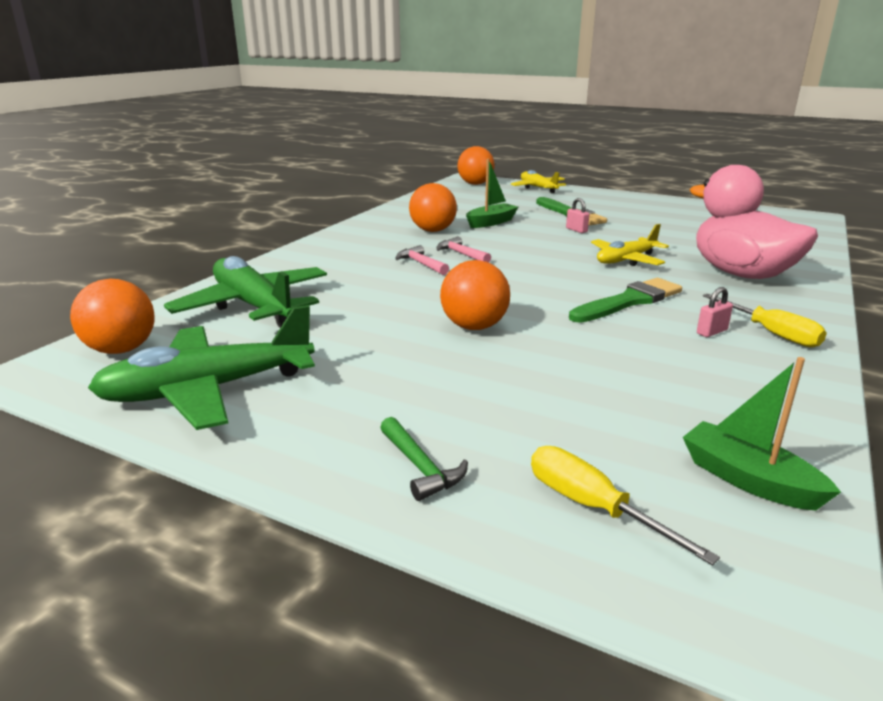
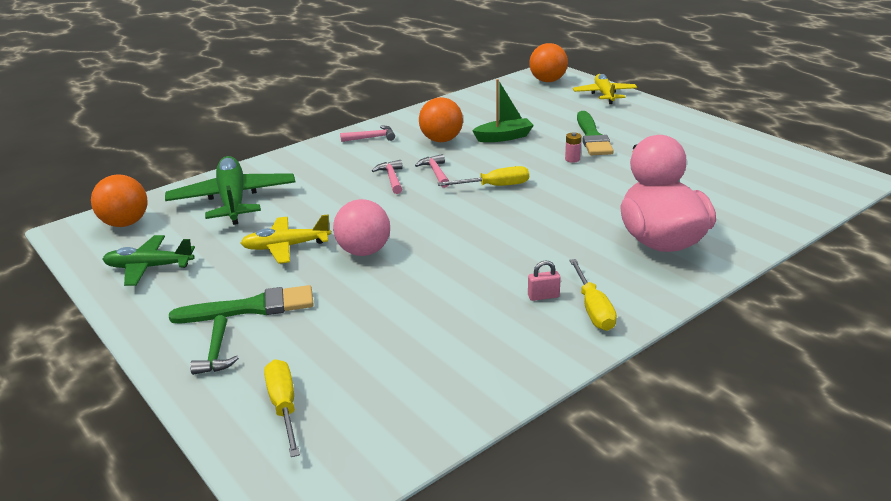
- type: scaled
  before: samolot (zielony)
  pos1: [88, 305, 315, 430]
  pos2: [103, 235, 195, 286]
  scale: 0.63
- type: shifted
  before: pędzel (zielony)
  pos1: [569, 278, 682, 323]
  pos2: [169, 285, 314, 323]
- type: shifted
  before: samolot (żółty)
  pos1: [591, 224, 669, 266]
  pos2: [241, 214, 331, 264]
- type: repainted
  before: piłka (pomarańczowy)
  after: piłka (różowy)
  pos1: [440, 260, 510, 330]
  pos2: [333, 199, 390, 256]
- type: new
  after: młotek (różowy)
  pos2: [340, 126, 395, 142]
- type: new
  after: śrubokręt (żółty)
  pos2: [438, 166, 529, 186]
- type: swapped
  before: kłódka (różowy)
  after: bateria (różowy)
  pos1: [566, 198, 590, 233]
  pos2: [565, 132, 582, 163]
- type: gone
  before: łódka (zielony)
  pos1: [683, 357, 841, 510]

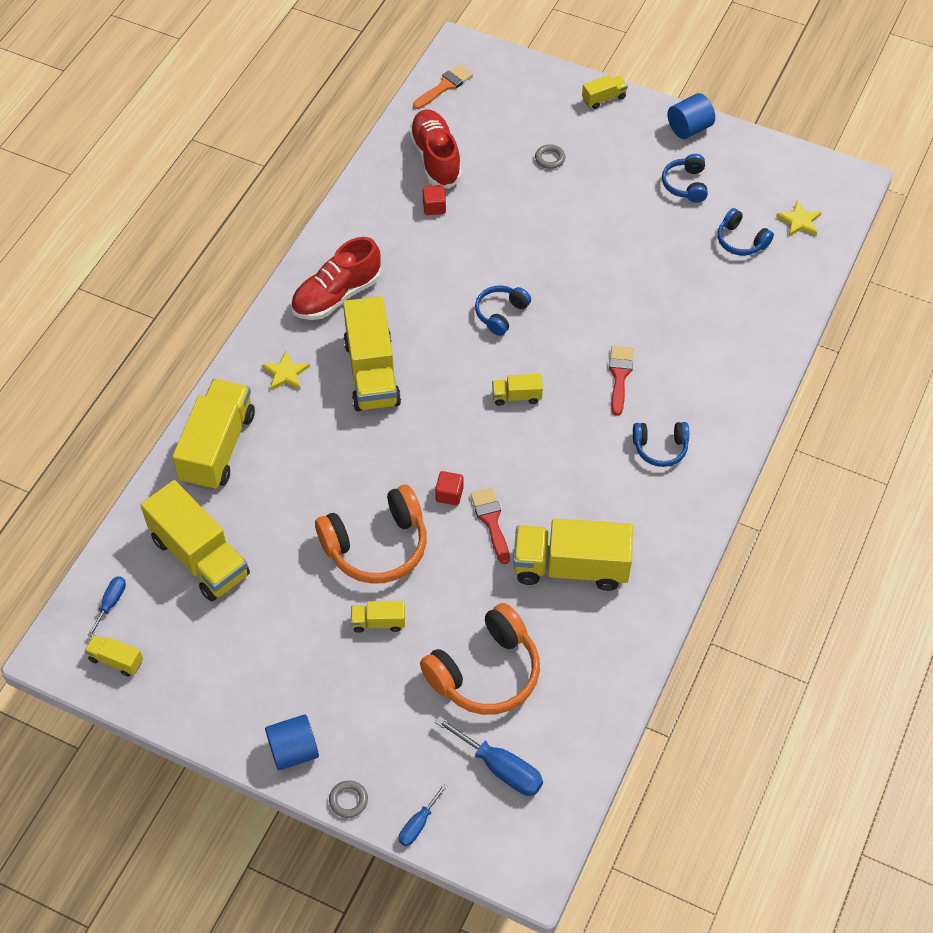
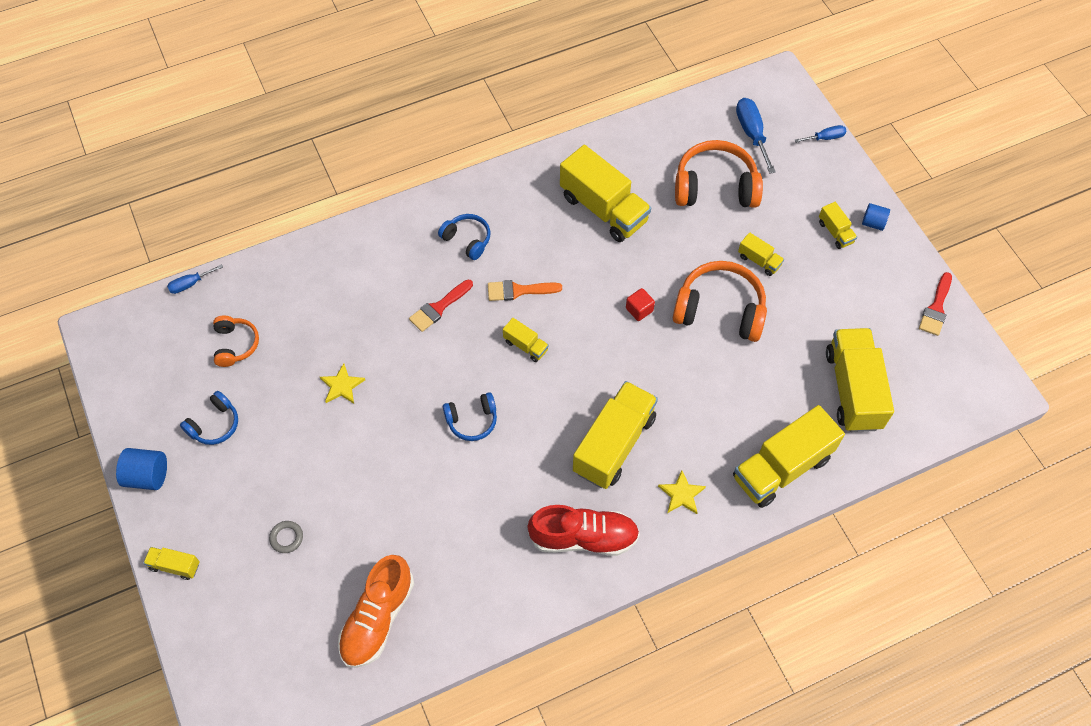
- type: shifted
  before: śrubokręt (niebieski)
  pos1: [87, 576, 126, 637]
  pos2: [167, 264, 223, 294]
- type: repainted
  before: słuchawki (niebieski)
  after: słuchawki (pomarańczowy)
  pos1: [718, 208, 774, 256]
  pos2: [213, 316, 259, 367]
- type: shifted
  before: gwiazda (żółty)
  pos1: [776, 201, 822, 236]
  pos2: [320, 363, 365, 403]
- type: repainted
  before: but (czerwony)
  after: but (pomarańczowy)
  pos1: [409, 110, 462, 189]
  pos2: [338, 555, 414, 668]
- type: shifted
  before: pędzel (pomarańczowy)
  pos1: [413, 64, 473, 109]
  pos2: [488, 280, 562, 301]
- type: shifted
  before: ciężarówka (żółty)
  pos1: [85, 635, 143, 677]
  pos2: [819, 202, 857, 249]
- type: scaled
  before: walec (niebieski)
  pos1: [265, 714, 319, 770]
  pos2: [862, 203, 890, 231]
  scale: 0.65
- type: shifted
  before: pędzel (czerwony)
  pos1: [470, 487, 510, 564]
  pos2: [919, 272, 952, 336]
- type: gone
  before: pierścień (szary)
  pos1: [329, 780, 368, 818]
- type: gone
  before: sześcian (czerwony)
  pos1: [423, 185, 446, 215]

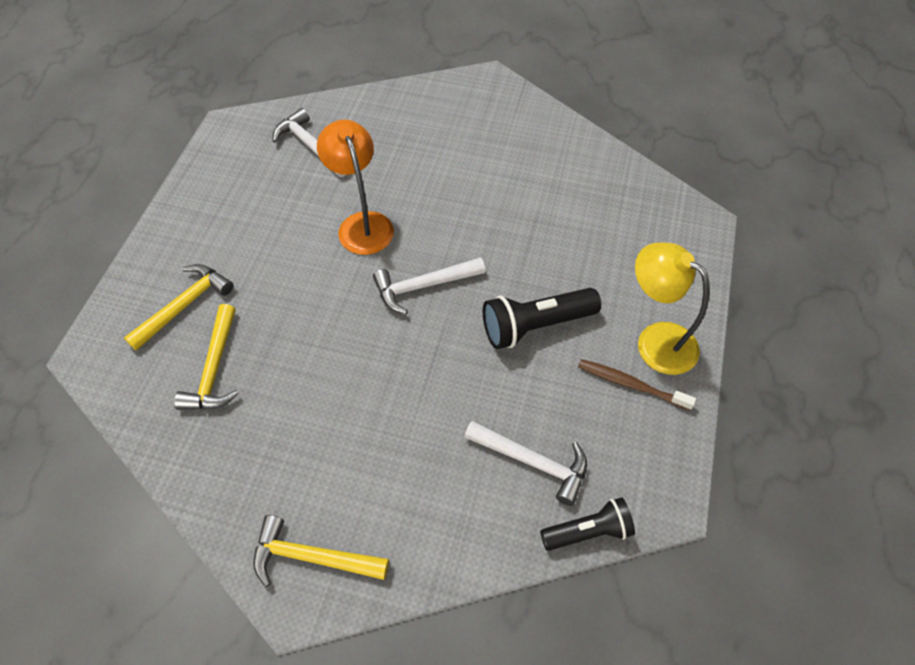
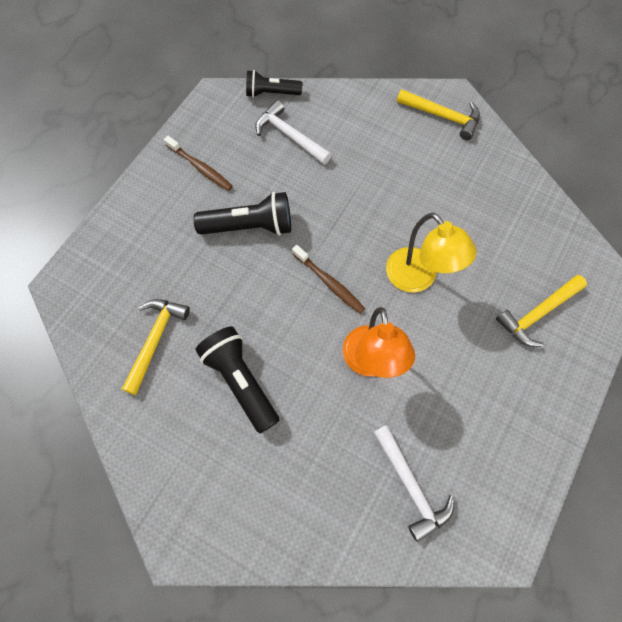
- type: shifted
  before: młotek (żółty)
  pos1: [174, 304, 239, 410]
  pos2: [122, 299, 190, 395]
- type: new
  after: latarka (czarny)
  pos2: [195, 326, 279, 433]
- type: swapped
  before: młotek (biały)
  after: szczoteczka do zębów (brązowy)
  pos1: [373, 257, 485, 314]
  pos2: [292, 245, 365, 313]
- type: shifted
  before: lampka (żółty)
  pos1: [635, 243, 709, 375]
  pos2: [386, 213, 476, 293]

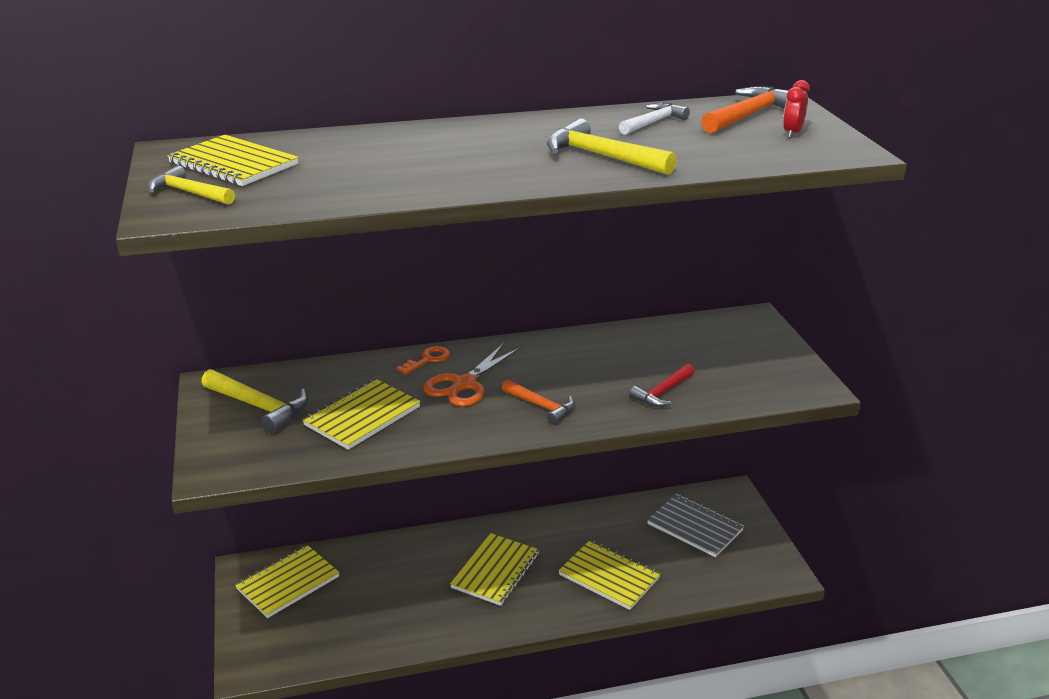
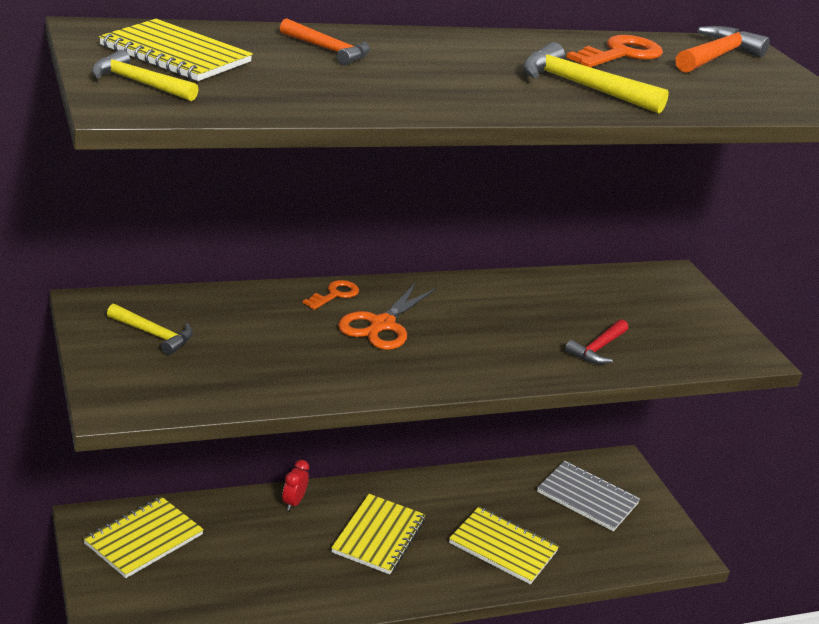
- type: scaled
  before: młotek (żółty)
  pos1: [201, 369, 308, 433]
  pos2: [107, 304, 193, 355]
  scale: 0.66
- type: shifted
  before: młotek (pomarańczowy)
  pos1: [502, 379, 575, 424]
  pos2: [280, 18, 370, 65]
- type: shifted
  before: budzik (czerwony)
  pos1: [783, 80, 810, 138]
  pos2: [282, 460, 309, 511]
- type: swapped
  before: młotek (biały)
  after: klucz (pomarańczowy)
  pos1: [619, 103, 690, 135]
  pos2: [566, 35, 663, 67]
- type: gone
  before: zeszyt (żółty)
  pos1: [302, 379, 421, 450]

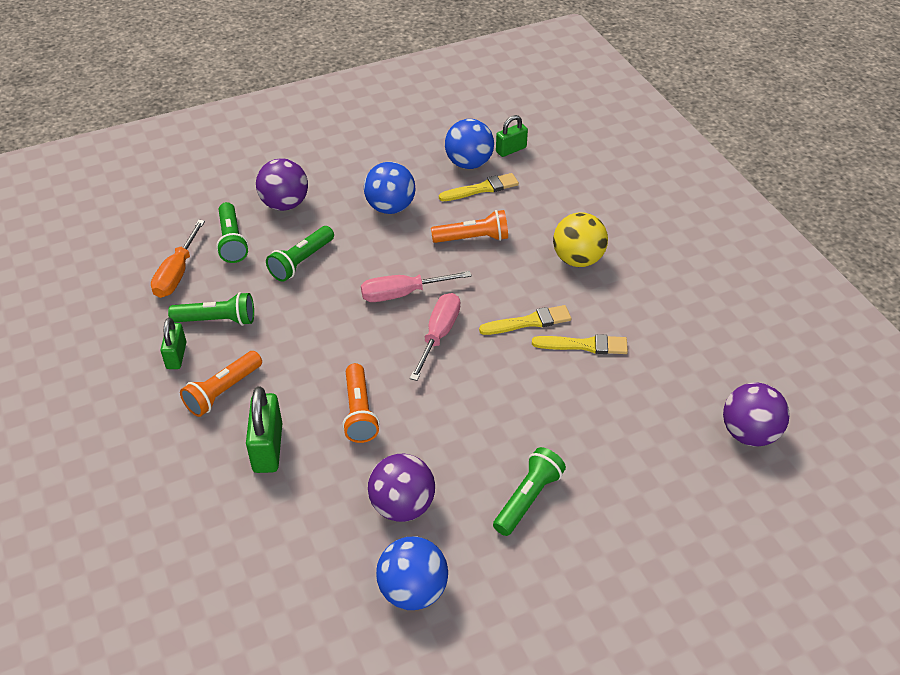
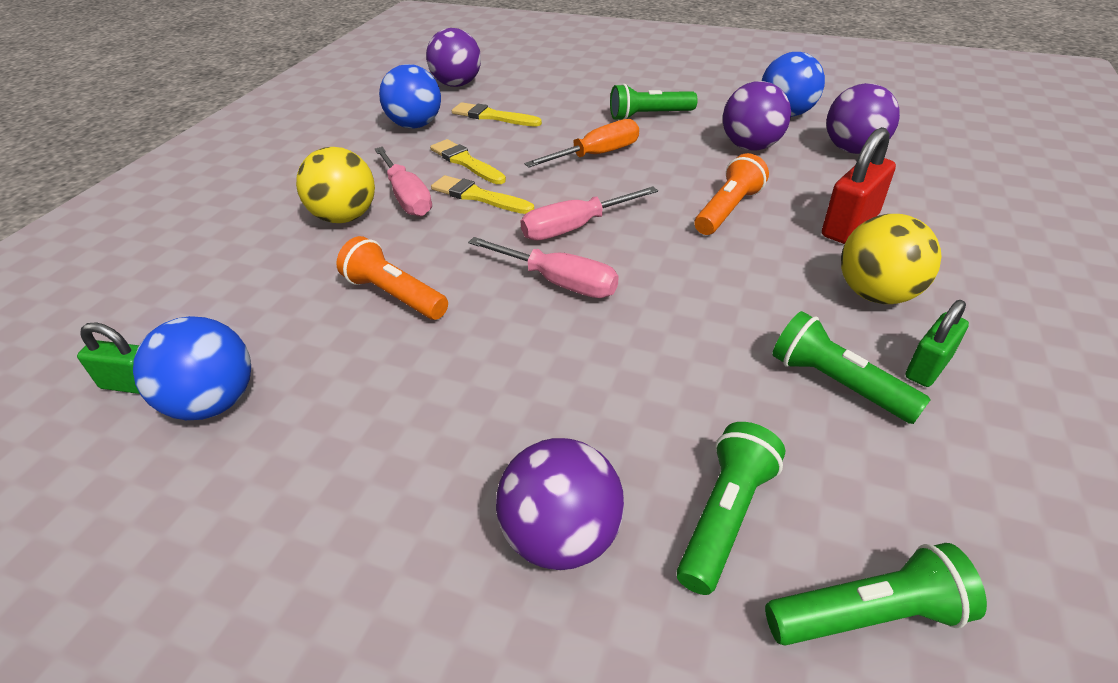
- type: new
  after: śrubokręt (różowy)
  pos2: [375, 147, 432, 217]
- type: shifted
  before: piłka (niebieski)
  pos1: [364, 162, 416, 214]
  pos2: [379, 64, 441, 129]
- type: shifted
  before: pędzel (żółty)
  pos1: [439, 173, 519, 201]
  pos2: [452, 102, 542, 127]
- type: shifted
  before: śrubokręt (pomarańczowy)
  pos1: [151, 220, 205, 298]
  pos2: [524, 119, 639, 168]
- type: shifted
  before: latarka (zielony)
  pos1: [266, 226, 334, 282]
  pos2: [765, 543, 987, 646]
- type: repainted
  before: kłódka (zielony)
  after: kłódka (czerwony)
  pos1: [246, 386, 282, 473]
  pos2: [822, 127, 896, 244]
- type: new
  after: piłka (fioletowy)
  pos2: [826, 83, 900, 154]
- type: swapped
  before: latarka (pomarańczowy)
  after: piłka (żółty)
  pos1: [180, 351, 262, 417]
  pos2: [841, 214, 942, 304]

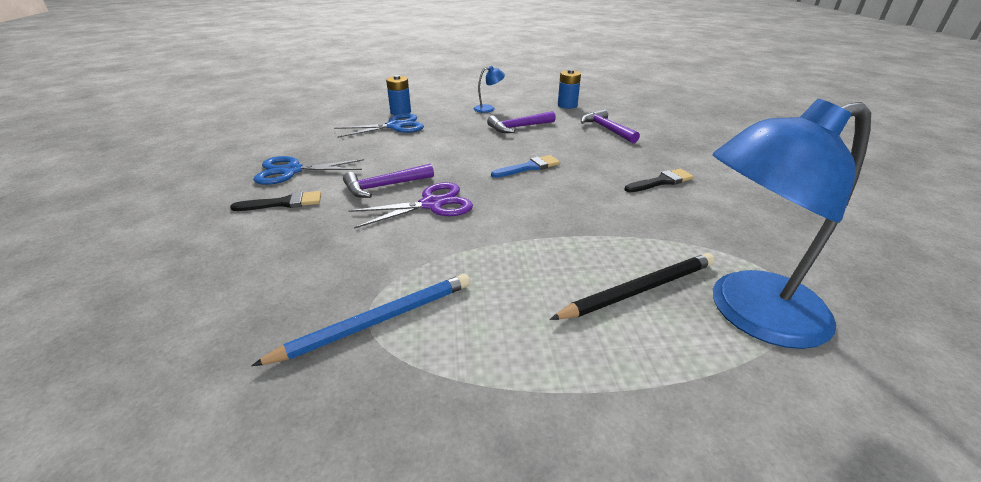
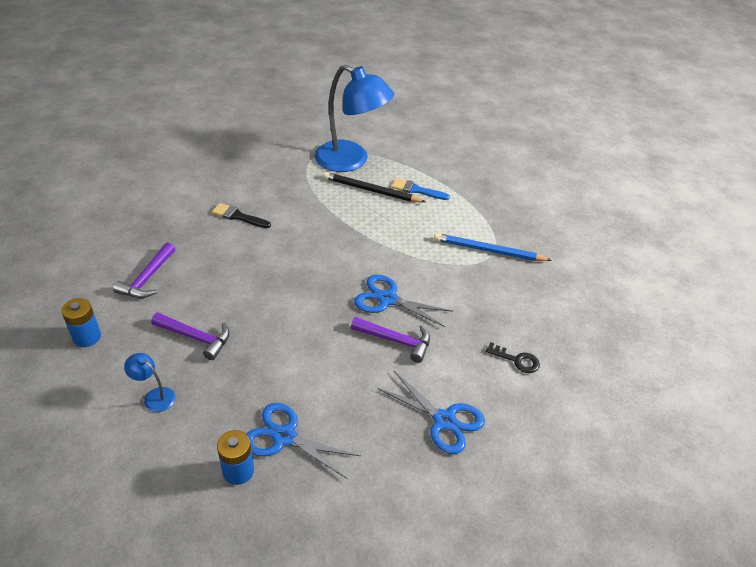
- type: repainted
  before: nożyczki (fioletowy)
  after: nożyczki (niebieski)
  pos1: [349, 182, 473, 229]
  pos2: [354, 274, 453, 327]
- type: shifted
  before: pędzel (niebieski)
  pos1: [491, 155, 560, 178]
  pos2: [391, 178, 450, 200]
- type: new
  after: klucz (czarny)
  pos2: [485, 342, 540, 373]
- type: gone
  before: pędzel (czarny)
  pos1: [230, 191, 321, 211]

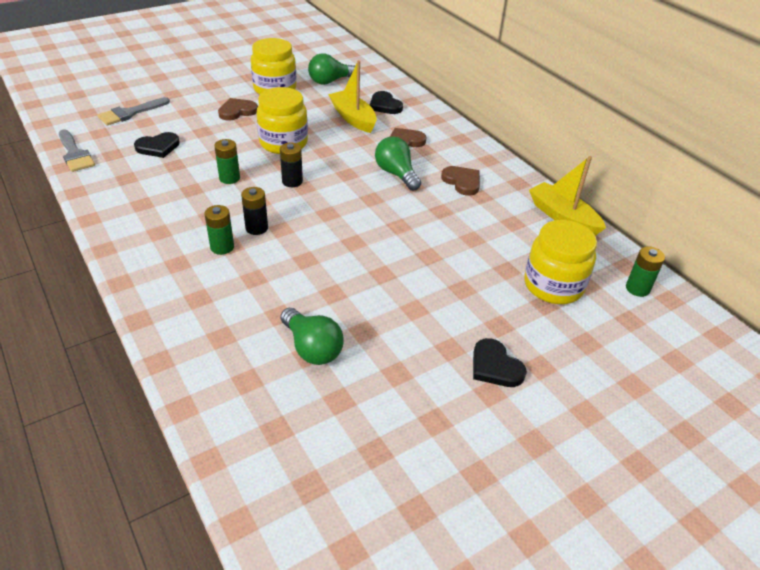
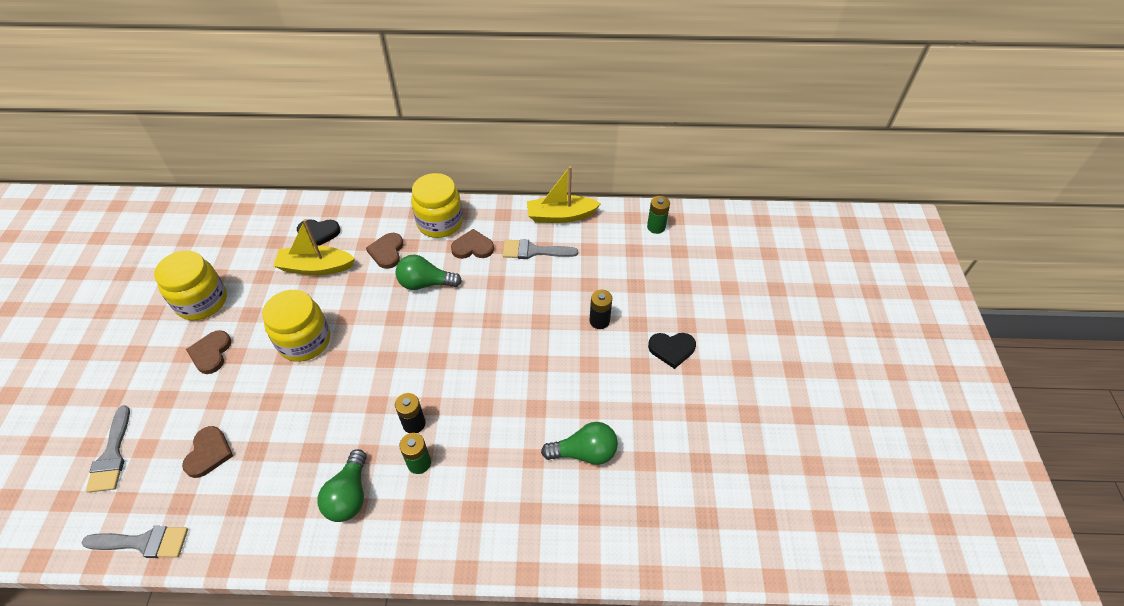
- type: repainted
  before: serce (czarny)
  after: serce (brązowy)
  pos1: [134, 132, 180, 158]
  pos2: [182, 426, 233, 478]
- type: shifted
  before: żarówka (zielony)
  pos1: [308, 53, 355, 85]
  pos2: [317, 449, 367, 522]
- type: shifted
  before: słoik (żółty)
  pos1: [524, 220, 597, 304]
  pos2: [411, 173, 463, 238]
- type: new
  after: pędzel (szary)
  pos2: [502, 239, 578, 259]
- type: shifted
  before: bateria (czarny)
  pos1: [280, 143, 303, 187]
  pos2: [589, 289, 612, 329]
- type: gone
  before: bateria (zielony)
  pos1: [214, 139, 240, 184]

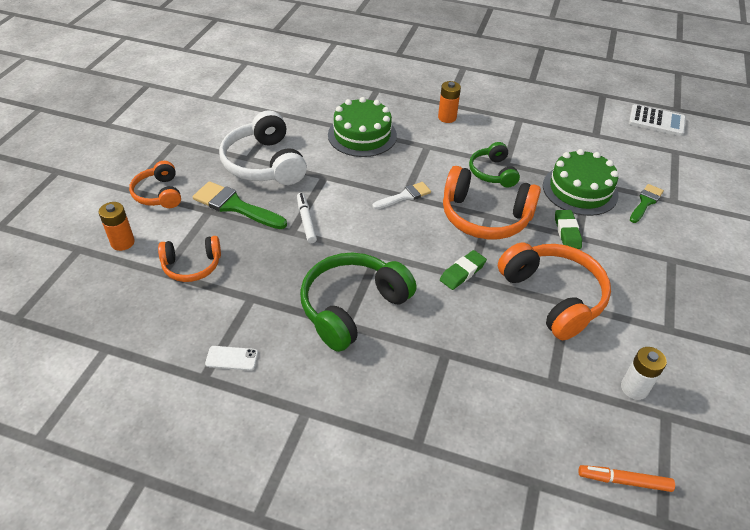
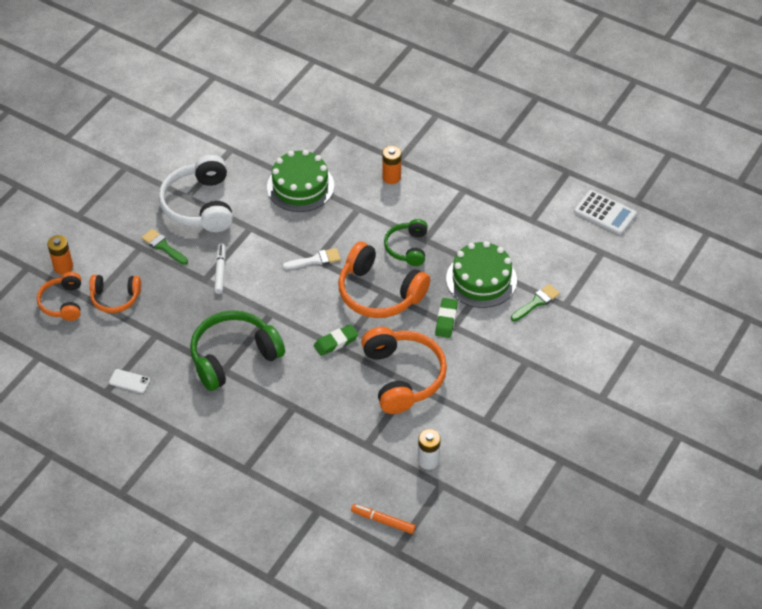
- type: shifted
  before: słuchawki (pomarańczowy)
  pos1: [129, 161, 181, 208]
  pos2: [37, 272, 81, 321]
- type: scaled
  before: pędzel (zielony)
  pos1: [193, 181, 287, 229]
  pos2: [141, 229, 188, 265]
  scale: 0.63

